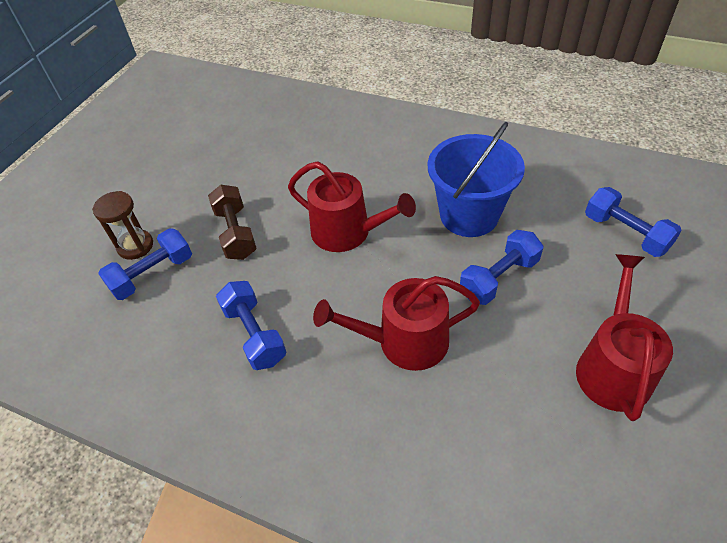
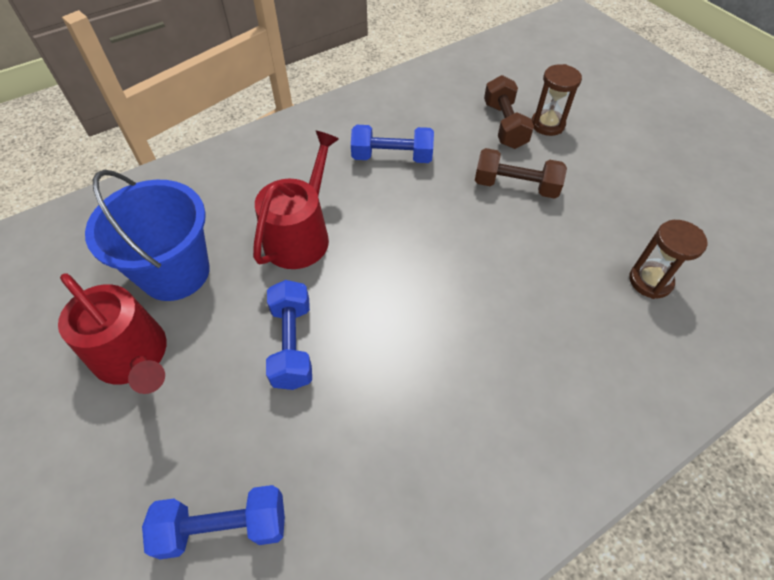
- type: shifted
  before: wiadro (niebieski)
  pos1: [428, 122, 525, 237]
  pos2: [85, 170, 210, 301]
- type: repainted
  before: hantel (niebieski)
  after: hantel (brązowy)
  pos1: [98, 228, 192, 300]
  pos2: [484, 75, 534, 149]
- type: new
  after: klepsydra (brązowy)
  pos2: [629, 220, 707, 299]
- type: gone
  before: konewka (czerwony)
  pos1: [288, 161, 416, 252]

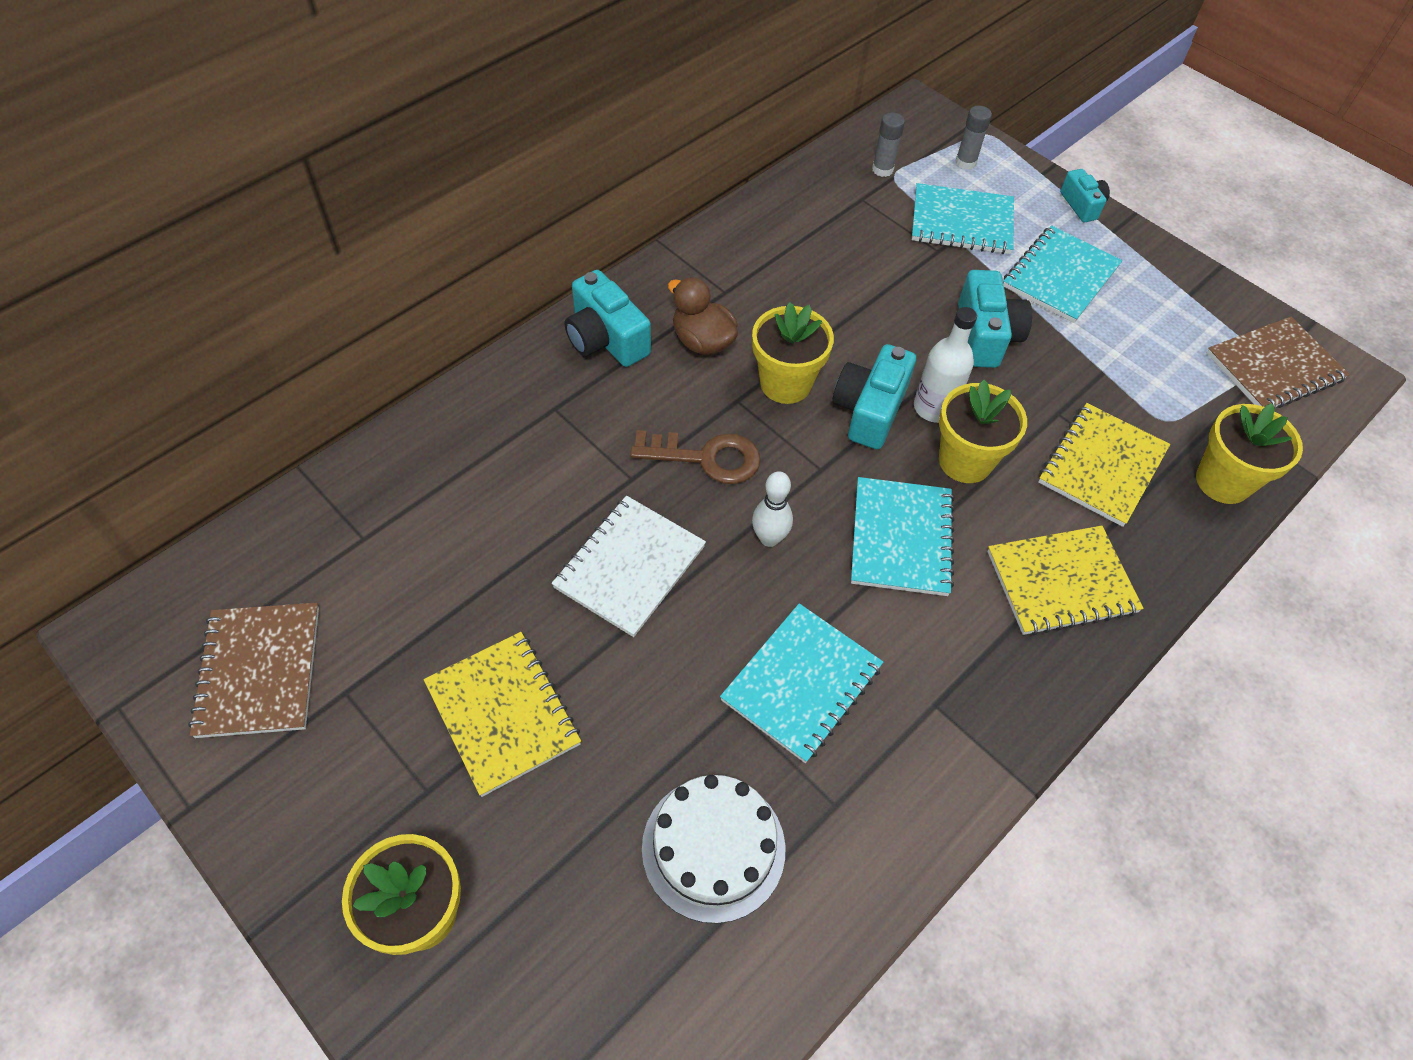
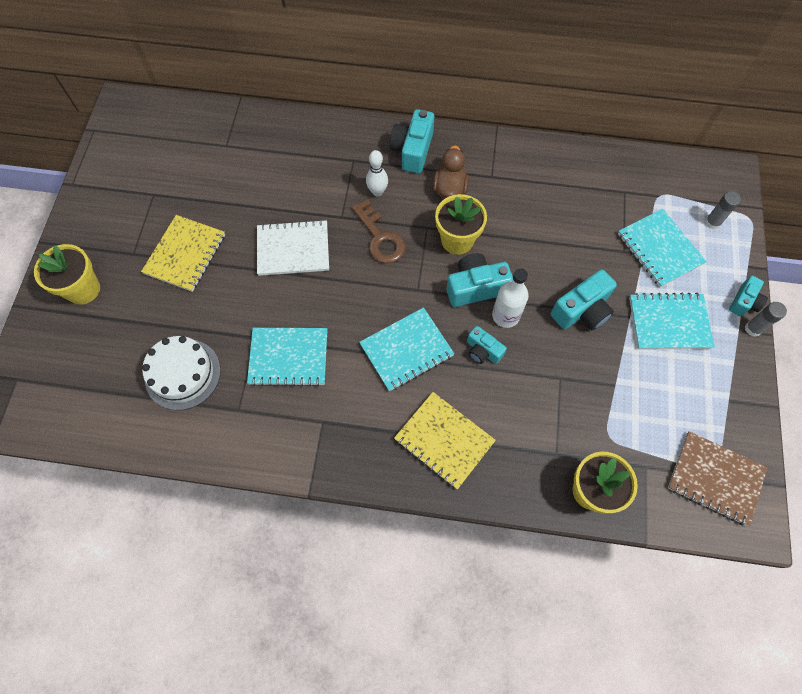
- type: shifted
  before: kręgiel (biały)
  pos1: [752, 471, 793, 547]
  pos2: [366, 150, 388, 196]
- type: swapped
  before: doniczka (żółty)
  after: aparat fotograficzny (turkusowy)
  pos1: [939, 380, 1027, 483]
  pos2: [467, 326, 507, 364]
- type: shifted
  before: klej w sztyfcie (szary)
  pos1: [872, 112, 905, 177]
  pos2: [745, 302, 787, 337]
- type: gone
  before: zeszyt (brązowy)
  pos1: [188, 603, 319, 738]
- type: gone
  before: zeszyt (żółty)
  pos1: [1038, 403, 1170, 527]

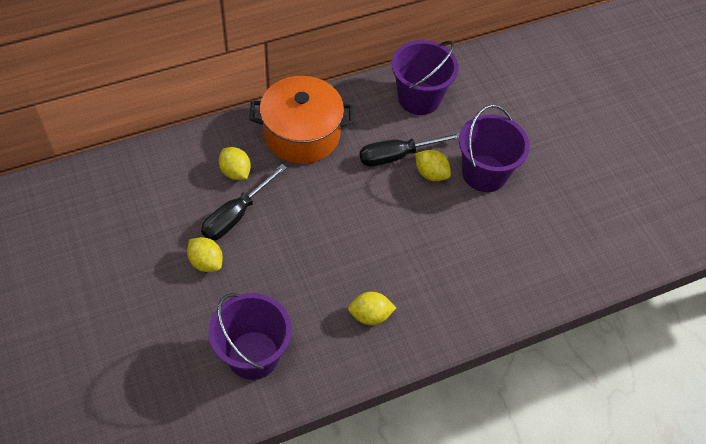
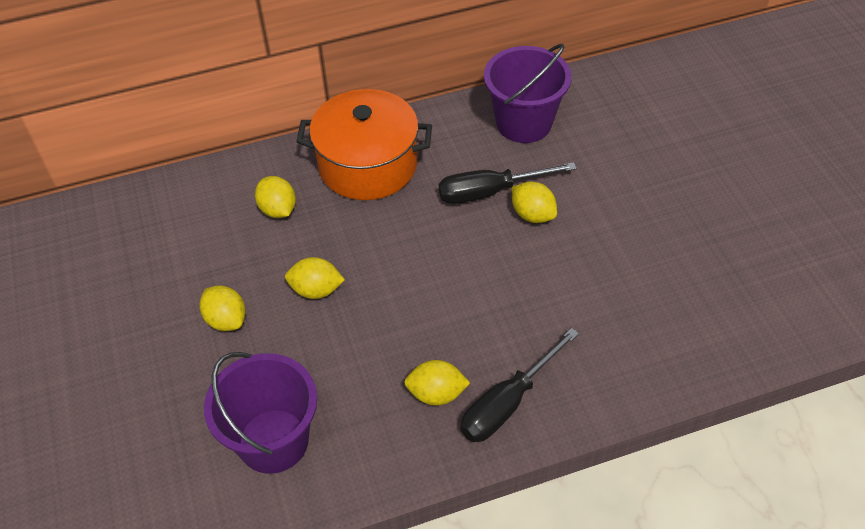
- type: new
  after: cytryna (żółty)
  pos2: [285, 257, 345, 299]
- type: shifted
  before: śrubokręt (czarny)
  pos1: [201, 164, 287, 240]
  pos2: [460, 328, 579, 442]
- type: gone
  before: wiadro (fioletowy)
  pos1: [459, 105, 530, 192]

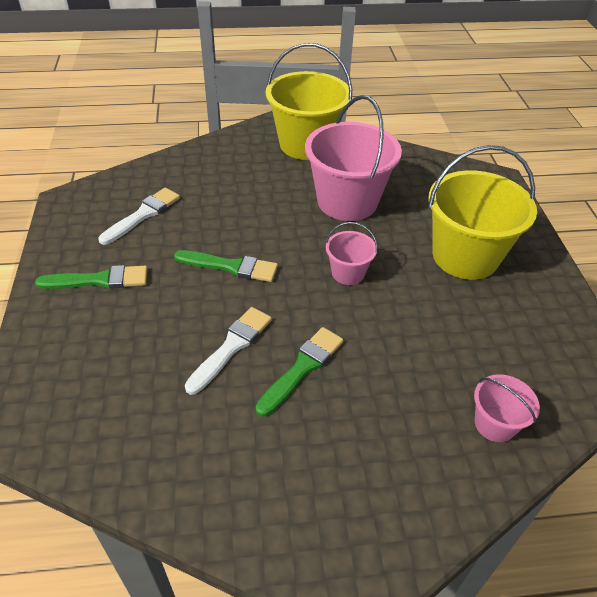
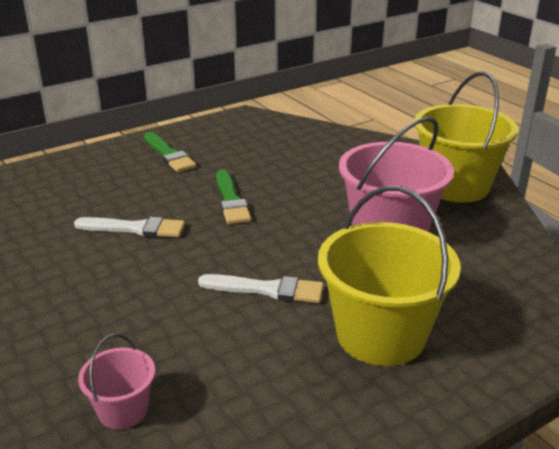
- type: shifted
  before: pędzel (biały)
  pos1: [98, 188, 180, 245]
  pos2: [198, 274, 324, 303]
- type: gone
  before: pędzel (zielony)
  pos1: [255, 327, 344, 416]
- type: gone
  before: wiadro (różowy)
  pos1: [325, 222, 378, 285]

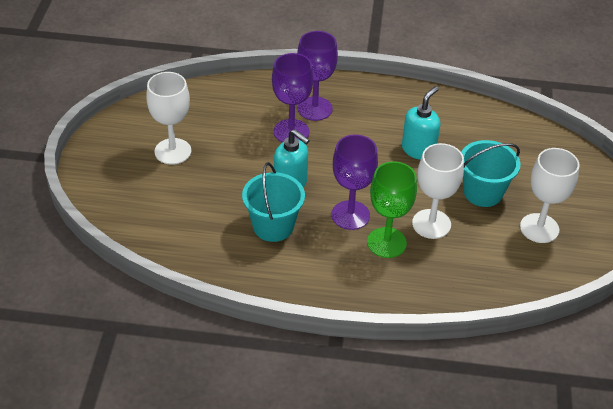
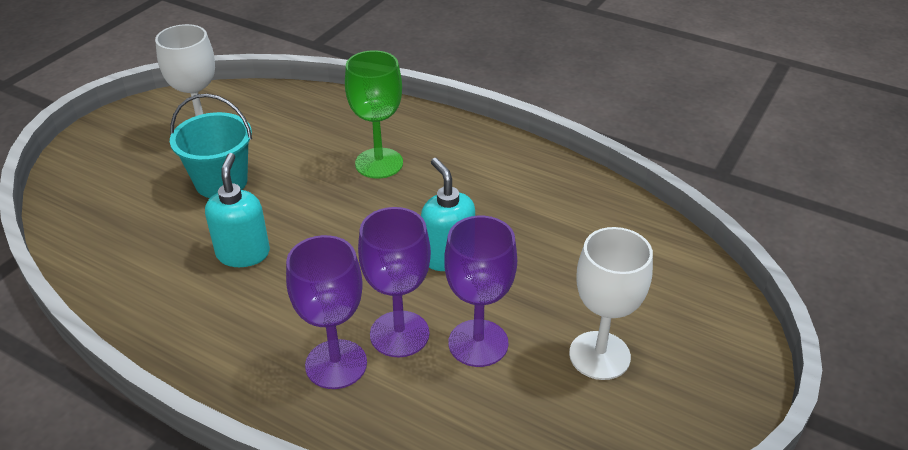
- type: rotated
  before: dozownik mydła (turkusowy)
  pos1: [402, 86, 440, 160]
  pos2: [205, 153, 270, 267]
  turn: 120
- type: shifted
  before: kielich (fioletowy)
  pos1: [331, 134, 378, 230]
  pos2: [444, 216, 517, 367]
- type: gone
  before: wiadro (turkusowy)
  pos1: [242, 162, 305, 242]
- type: gone
  before: kielich (biały)
  pos1: [412, 143, 464, 239]

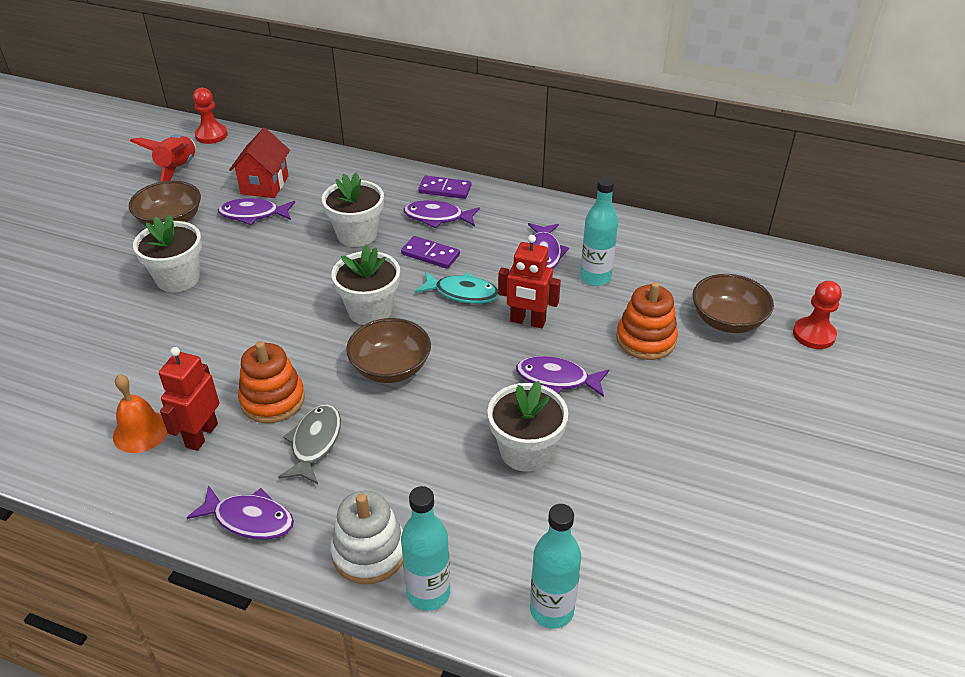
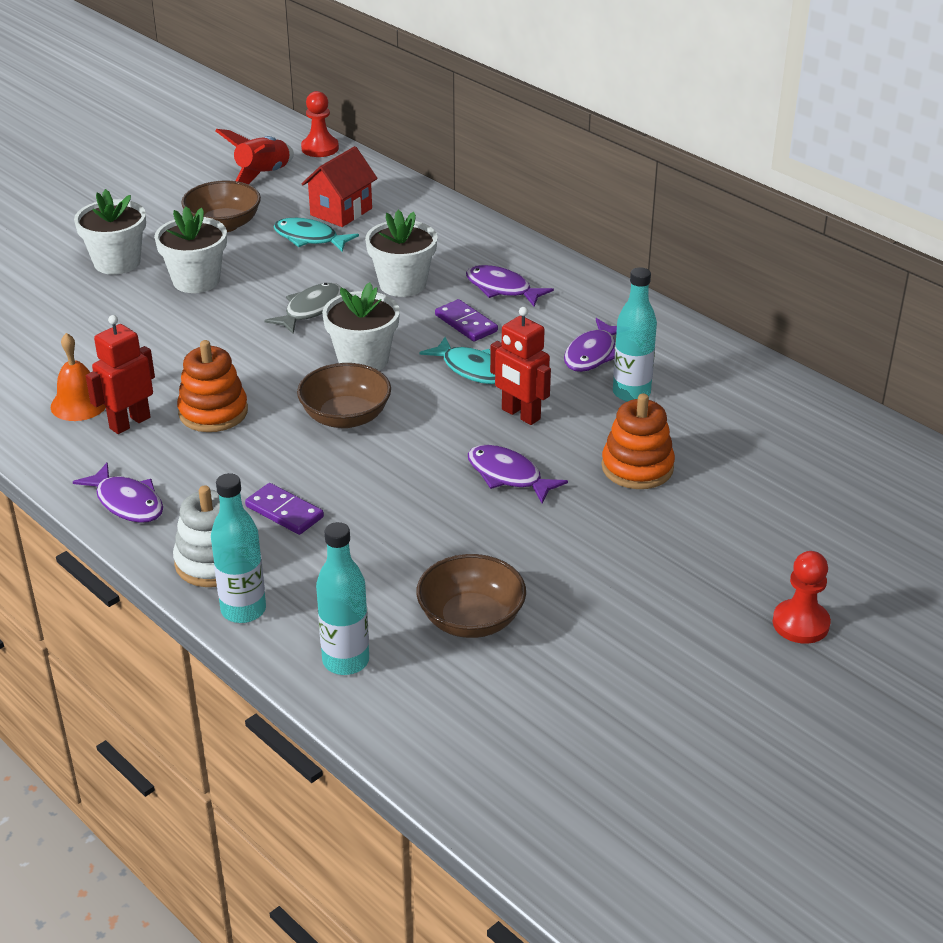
- type: shifted
  before: doniczka (biały)
  pos1: [487, 381, 568, 472]
  pos2: [74, 189, 146, 275]
- type: shifted
  before: kostka domina (fioletowy)
  pos1: [418, 176, 471, 199]
  pos2: [245, 483, 324, 535]
- type: shifted
  before: ryba (szary)
  pos1: [278, 404, 341, 484]
  pos2: [264, 283, 342, 334]
- type: repainted
  before: ryba (fioletowy)
  after: ryba (turkusowy)
  pos1: [218, 198, 295, 225]
  pos2: [273, 218, 359, 252]
- type: shifted
  before: miska (brązowy)
  pos1: [693, 274, 774, 333]
  pos2: [416, 554, 526, 638]
- type: shifted
  before: pionek (czerwony)
  pos1: [793, 281, 842, 349]
  pos2: [773, 551, 831, 644]

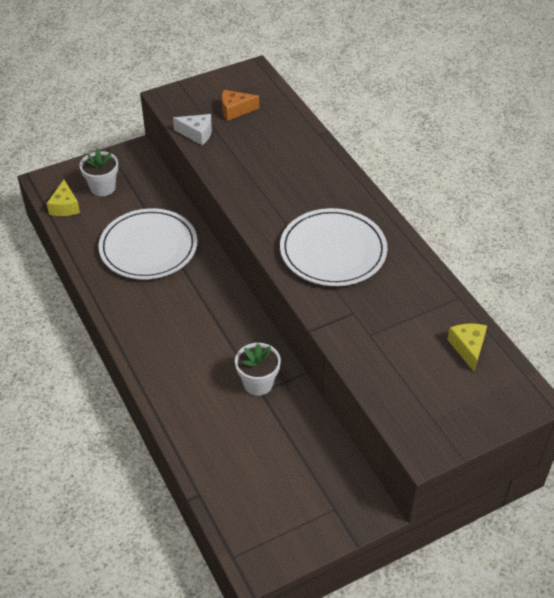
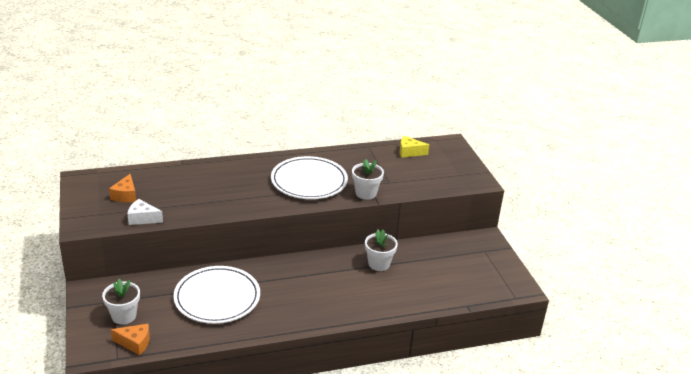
- type: repainted
  before: ser (żółty)
  after: ser (pomarańczowy)
  pos1: [47, 180, 80, 216]
  pos2: [111, 324, 150, 355]
- type: rotated
  before: ser (biały)
  pos1: [173, 114, 212, 145]
  pos2: [127, 199, 163, 225]
  turn: -105
- type: new
  after: doniczka (biały)
  pos2: [352, 159, 384, 200]

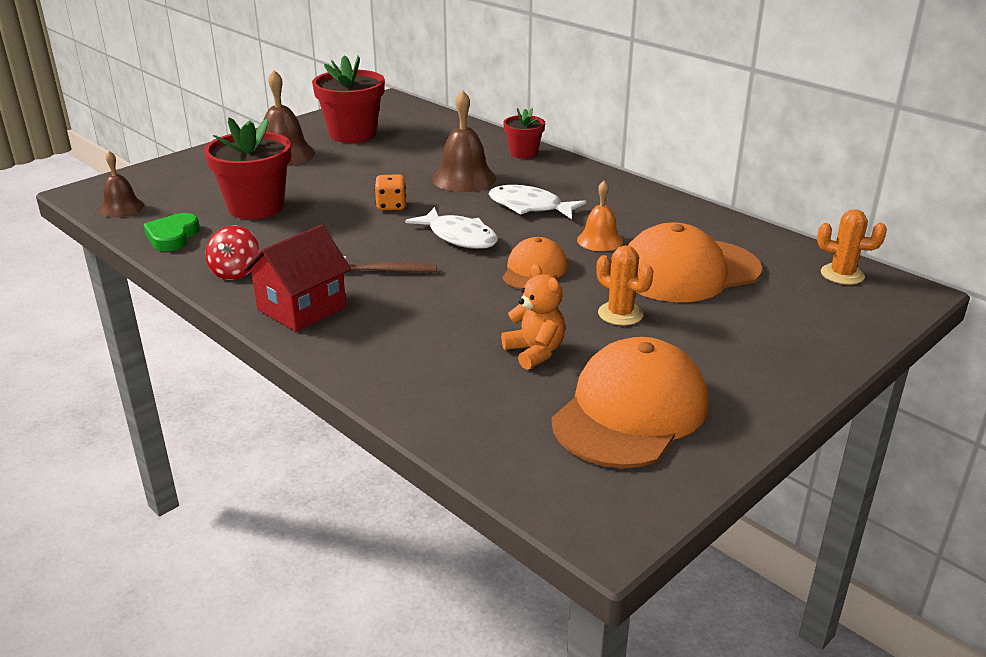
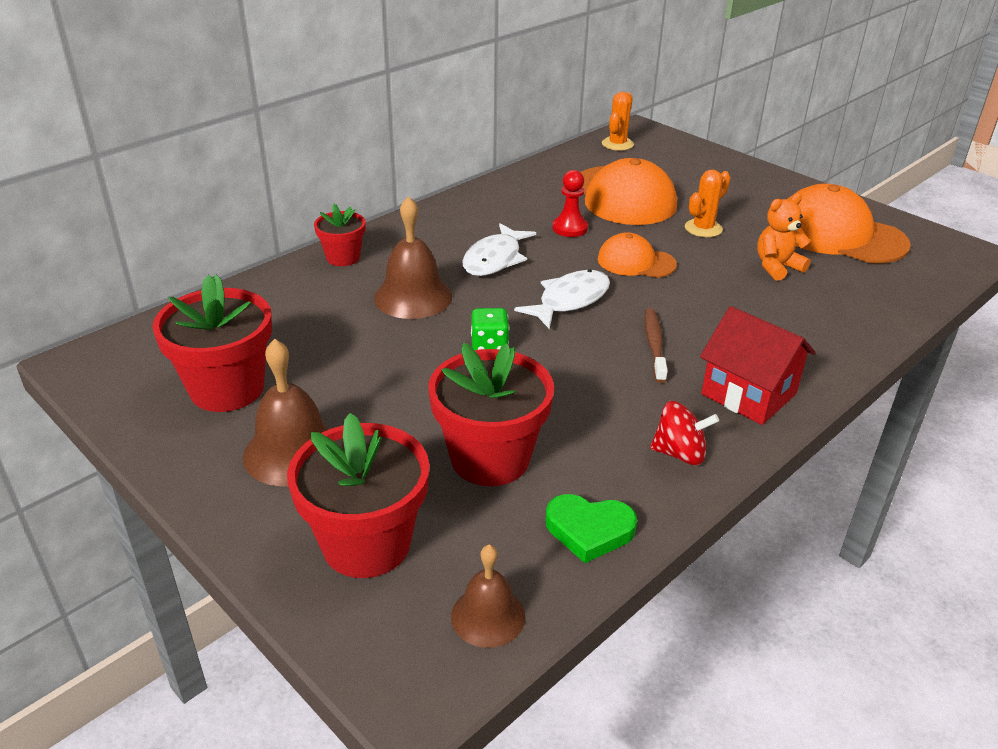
- type: new
  after: doniczka (czerwony)
  pos2: [287, 413, 430, 578]
- type: repainted
  before: kostka do gry (pomarańczowy)
  after: kostka do gry (zielony)
  pos1: [375, 174, 406, 210]
  pos2: [471, 308, 510, 350]
- type: swapped
  before: dzwonek (pomarańczowy)
  after: pionek (czerwony)
  pos1: [577, 181, 623, 251]
  pos2: [552, 170, 588, 237]

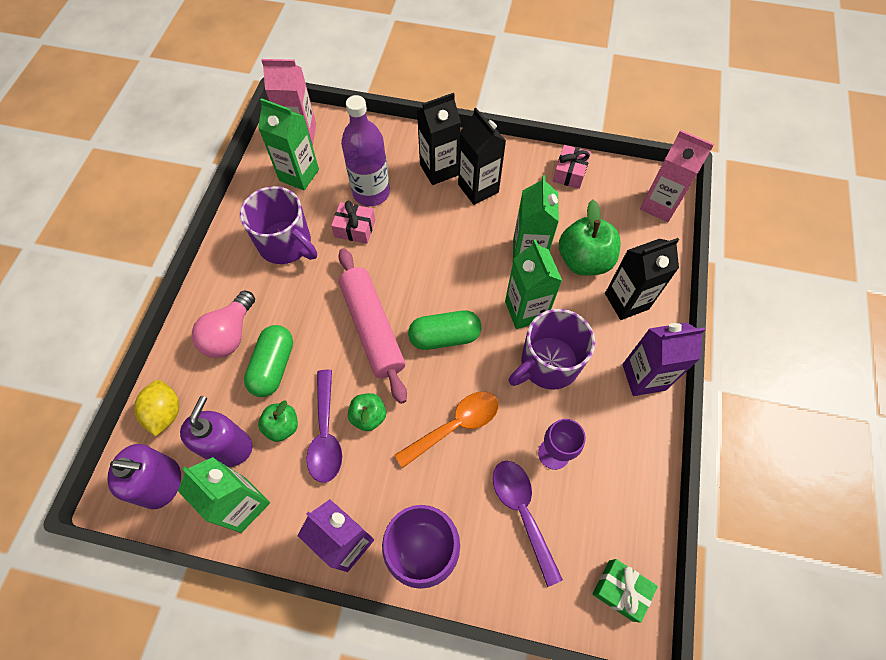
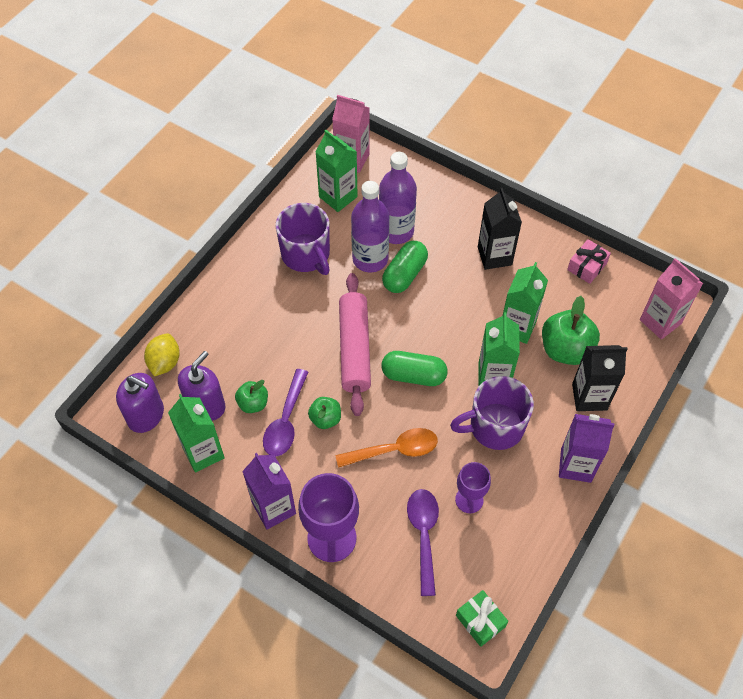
- type: swapped
  before: prezent (różowy)
  after: butelka (fioletowy)
  pos1: [331, 201, 375, 244]
  pos2: [351, 181, 389, 272]
- type: shifted
  before: kapsułka (zielony)
  pos1: [244, 325, 293, 397]
  pos2: [382, 241, 428, 293]
- type: gone
  before: żarówka (różowy)
  pos1: [192, 290, 255, 358]
- type: gone
  before: karton mleka (czarny)
  pos1: [417, 93, 461, 185]

